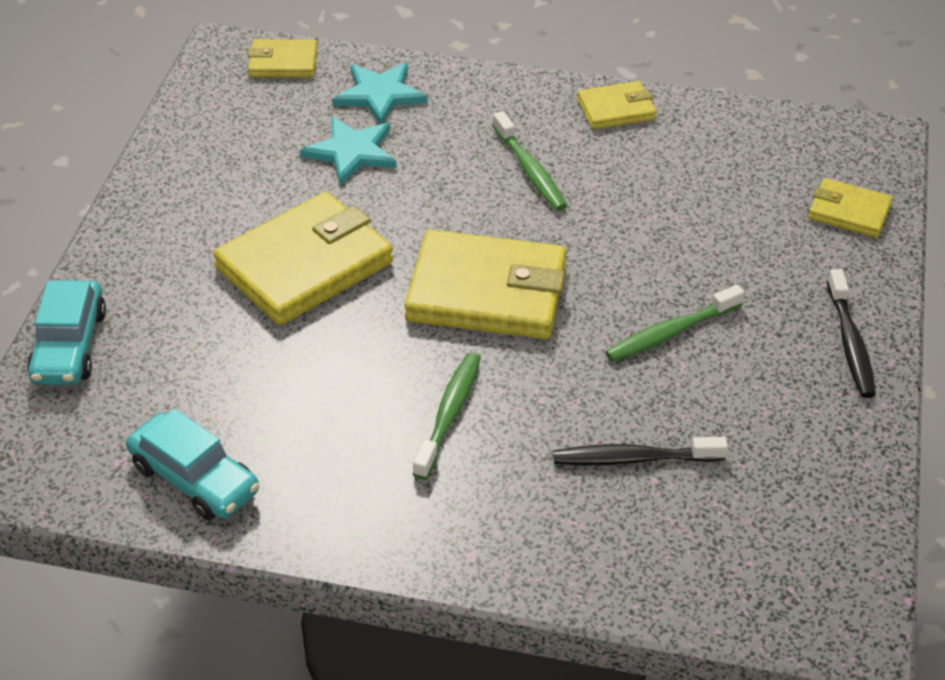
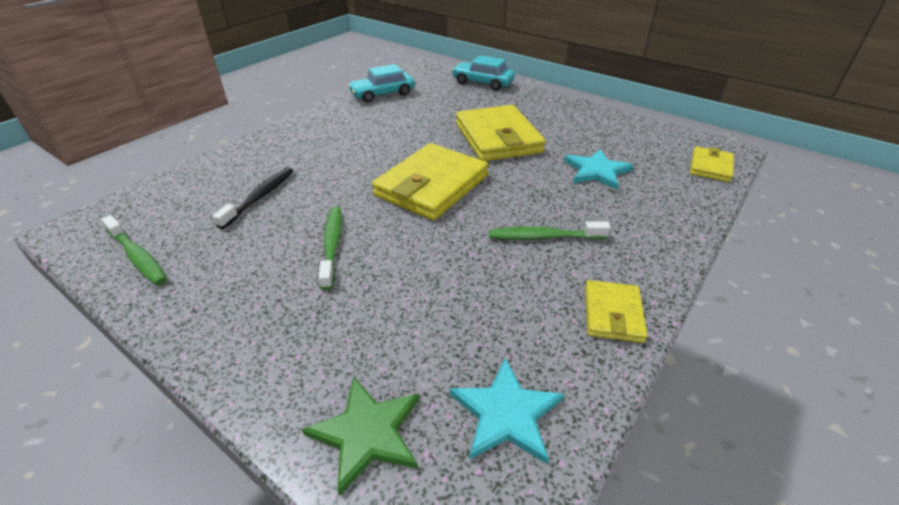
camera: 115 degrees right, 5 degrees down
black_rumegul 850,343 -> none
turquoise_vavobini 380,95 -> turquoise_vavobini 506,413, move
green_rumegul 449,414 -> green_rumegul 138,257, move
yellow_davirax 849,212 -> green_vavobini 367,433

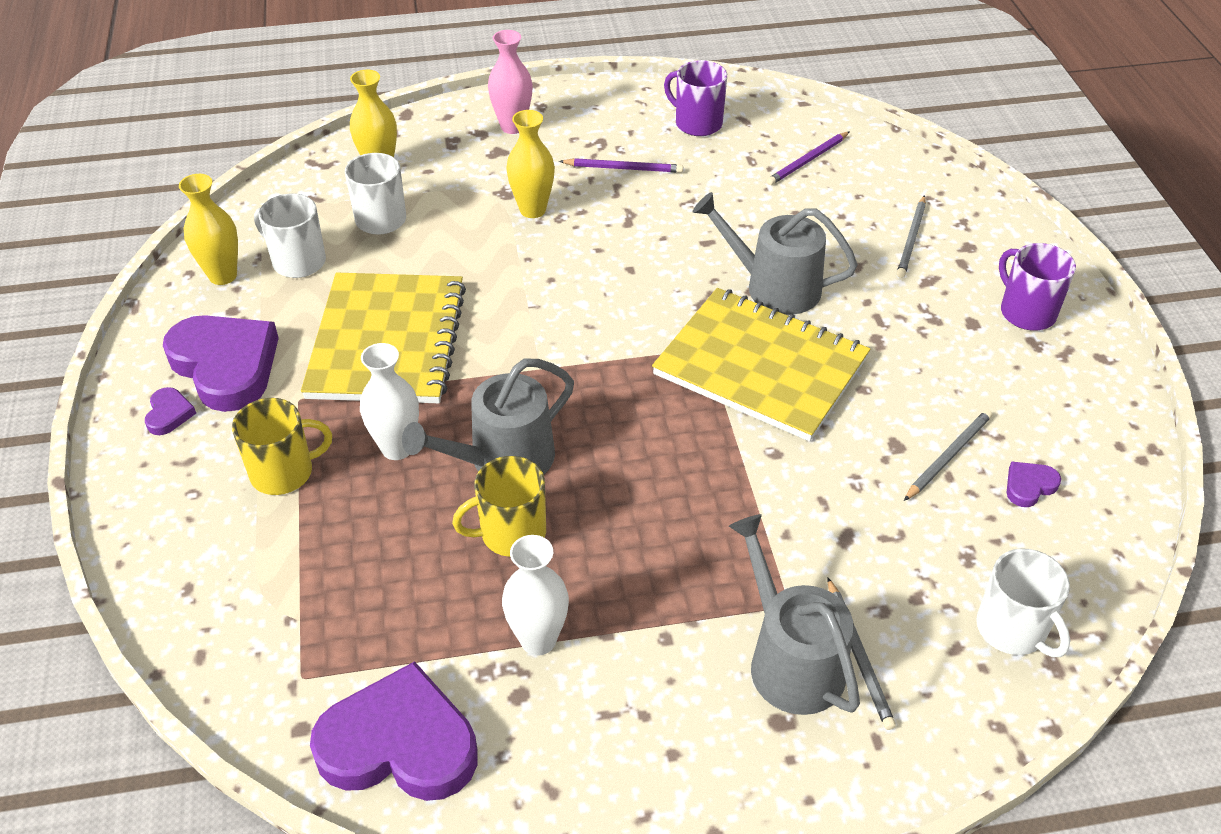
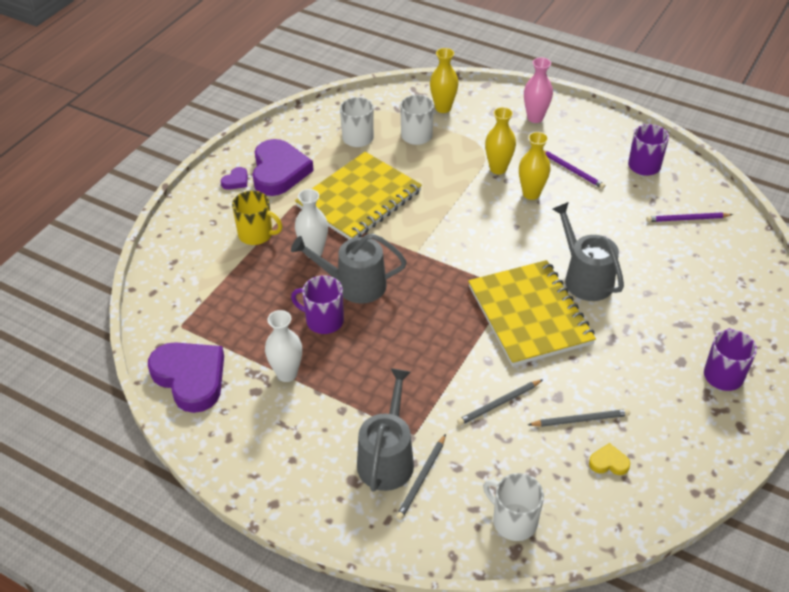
camera: 40 degrees right, 0 degrees up
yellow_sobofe 223,275 -> yellow_sobofe 531,194, move
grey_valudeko 911,239 -> grey_valudeko 499,404, move
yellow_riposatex 511,533 -> purple_riposatex 323,320
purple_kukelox 1029,486 -> yellow_kukelox 608,462
white_riposatex 1012,629 -> white_riposatex 513,521, 120 degrees clockwise

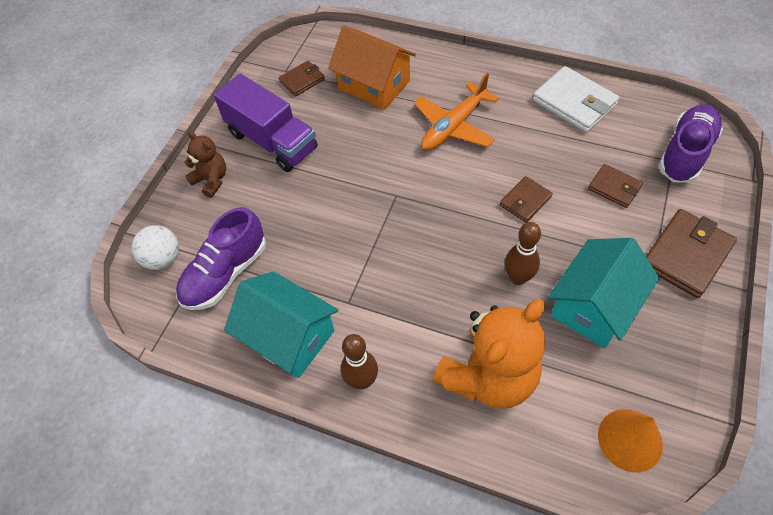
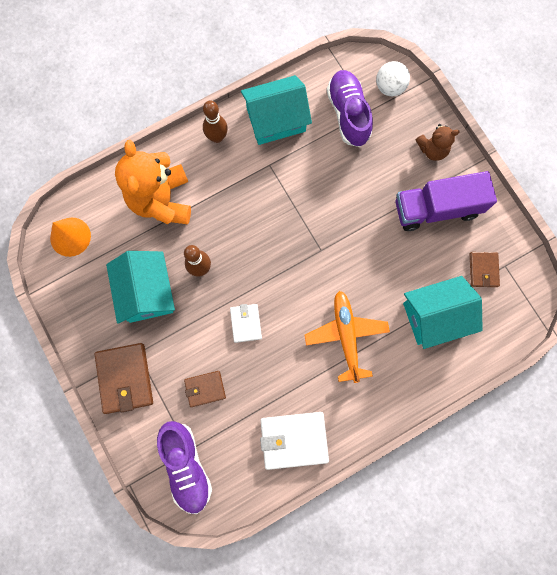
camera: 125 degrees right, 20 degrees up
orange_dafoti 374,85 -> turquoise_dafoti 435,316
brown_davirax 525,201 -> white_davirax 246,323

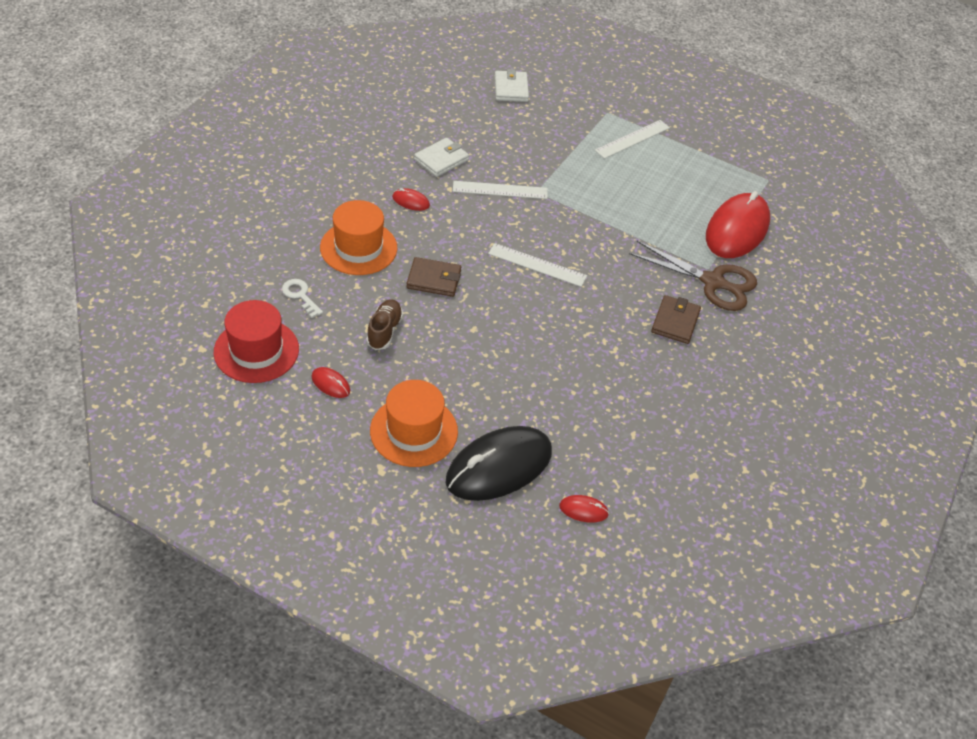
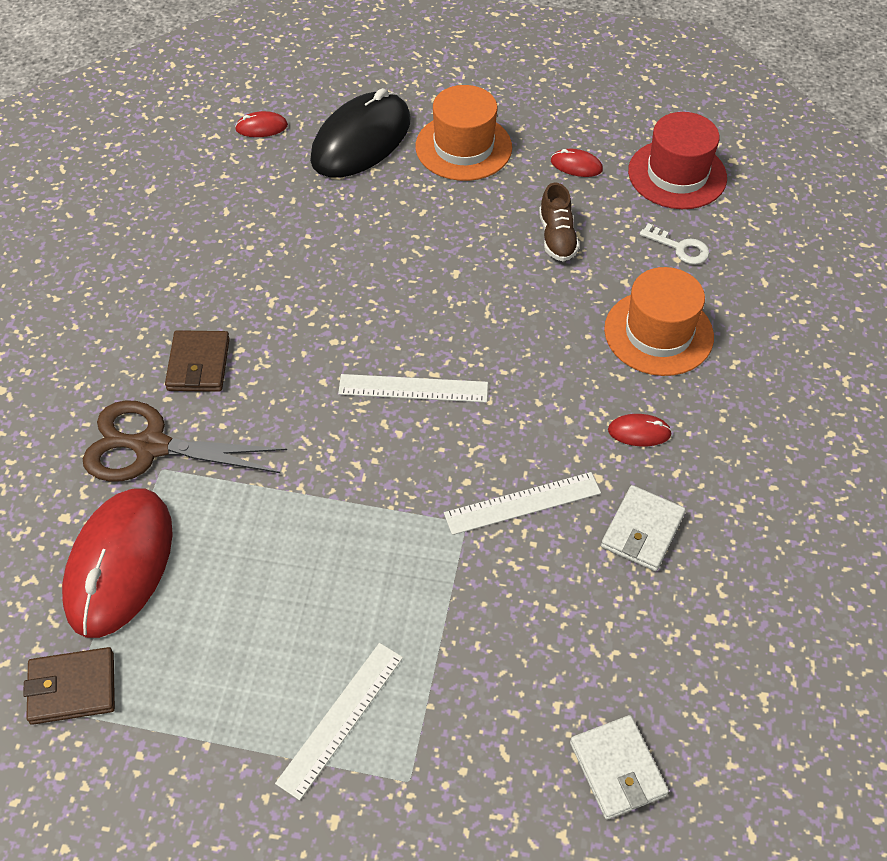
camera: 165 degrees right, 5 degrees up
brown_davirax 434,279 -> brown_davirax 72,688, move

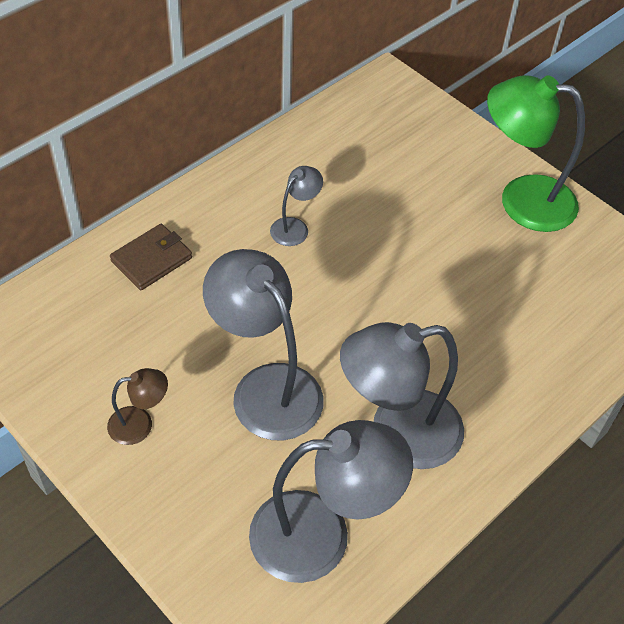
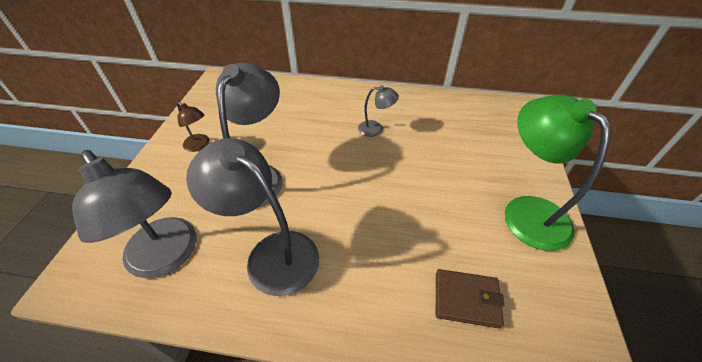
camera: 55 degrees right, 5 degrees down
brown_davirax 151,259 -> brown_davirax 466,299, move

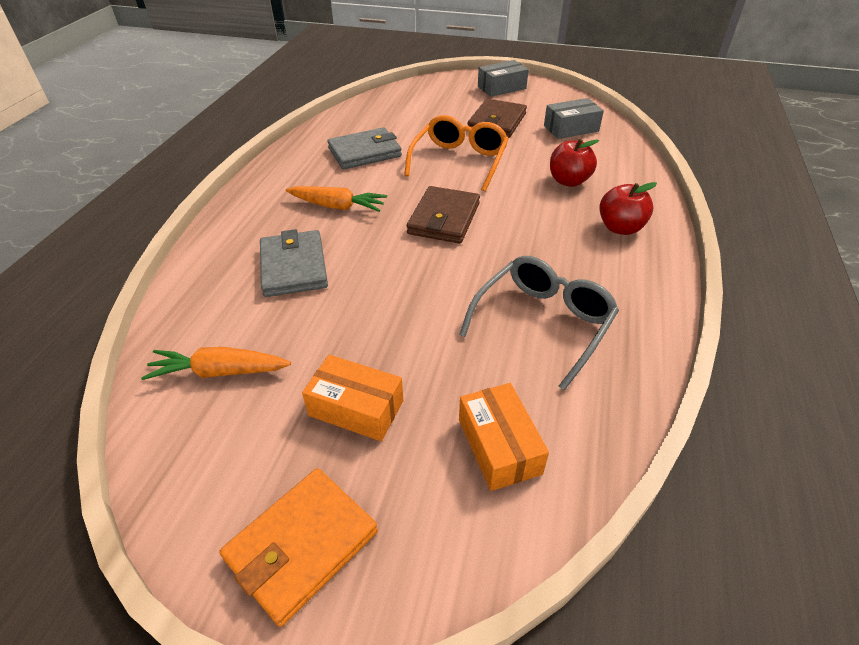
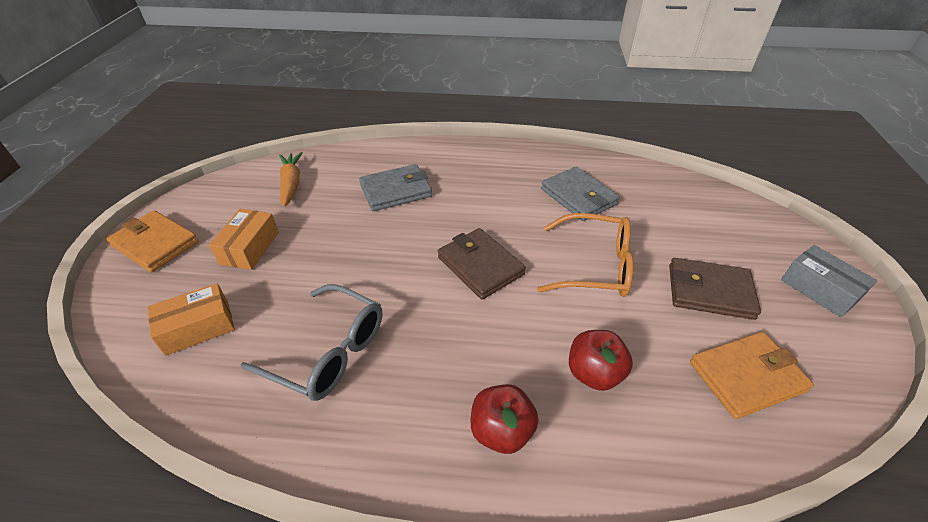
camera: 80 degrees right, 0 degrees up
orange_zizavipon 337,206 -> none
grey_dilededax 571,128 -> orange_davirax 746,376
brown_davirax 444,218 -> brown_davirax 480,266, 45 degrees clockwise

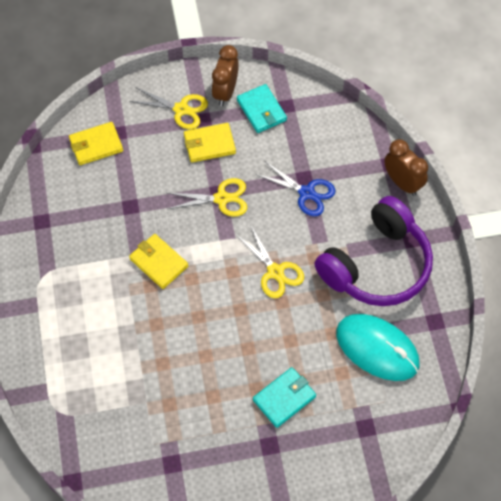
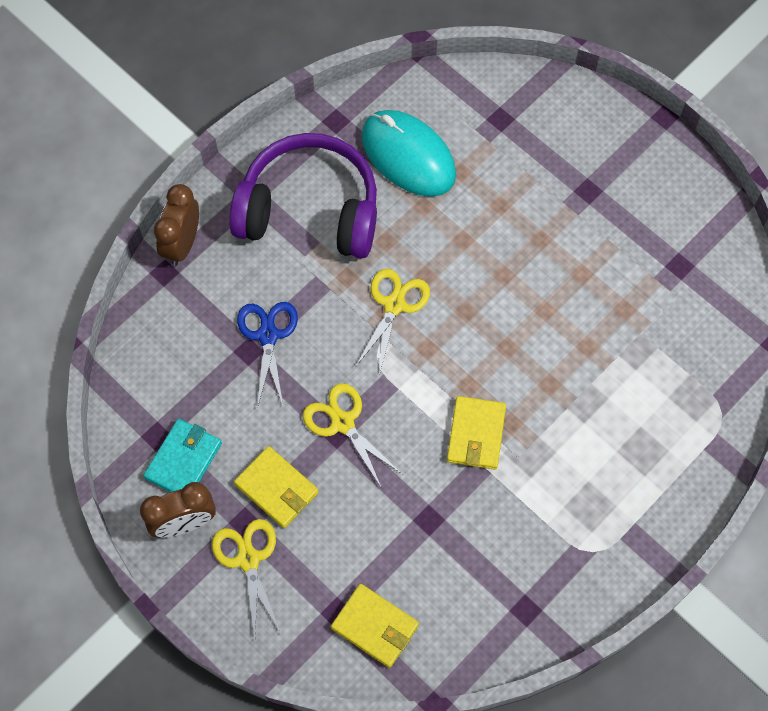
camera: 125 degrees left, 5 degrees up
turquoise_davirax 284,398 -> none
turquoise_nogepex 377,348 -> turquoise_nogepex 408,155, 45 degrees counterclockwise

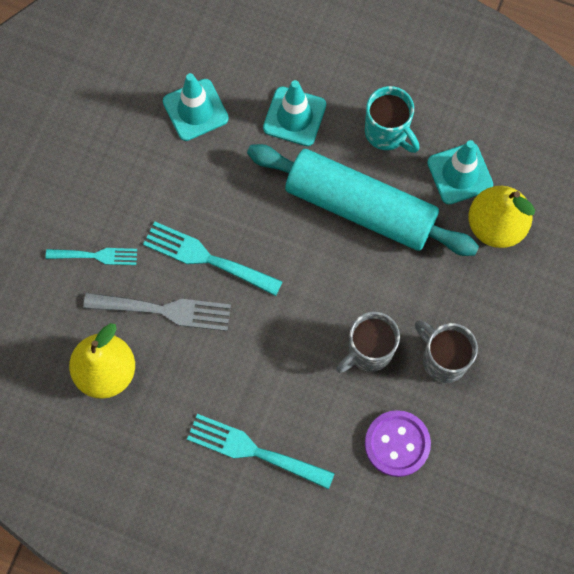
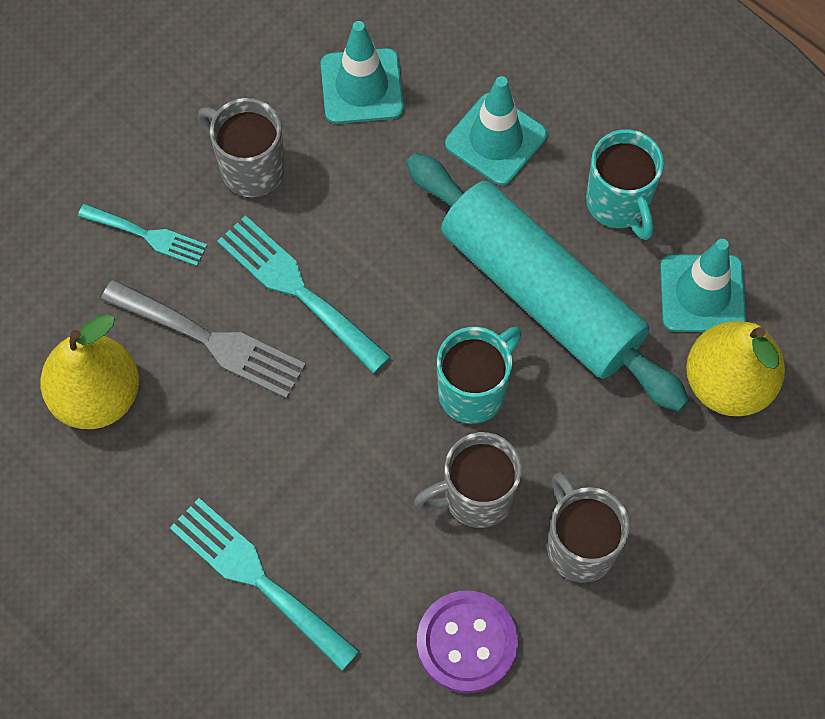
camera: 20 degrees right, 5 degrees down
none -> grey_riposatex 250,168
none -> turquoise_riposatex 474,390

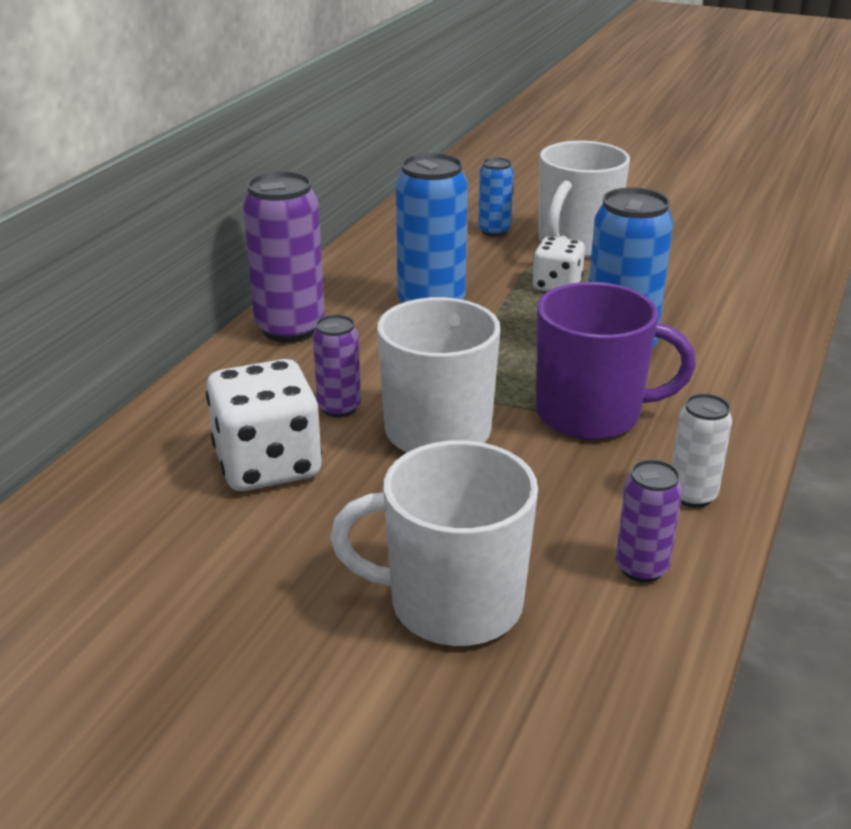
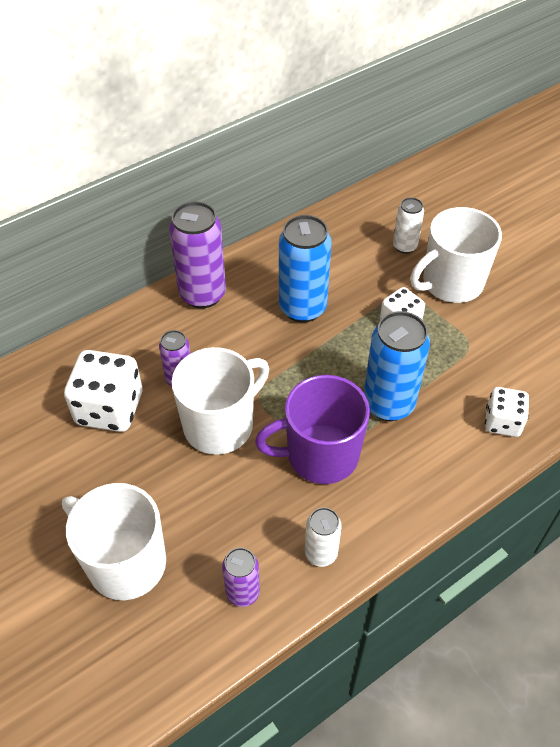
camera: 30 degrees right, 20 degrees up
none -> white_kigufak 502,422
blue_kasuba 494,231 -> white_kasuba 404,246
purple_riposatex 592,414 -> purple_riposatex 320,455, 135 degrees clockwise

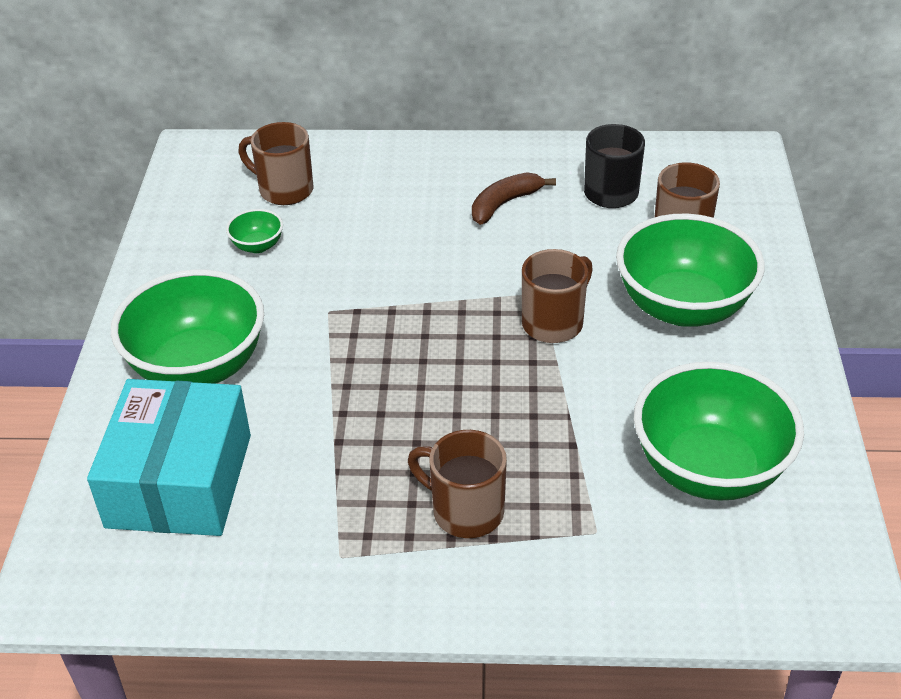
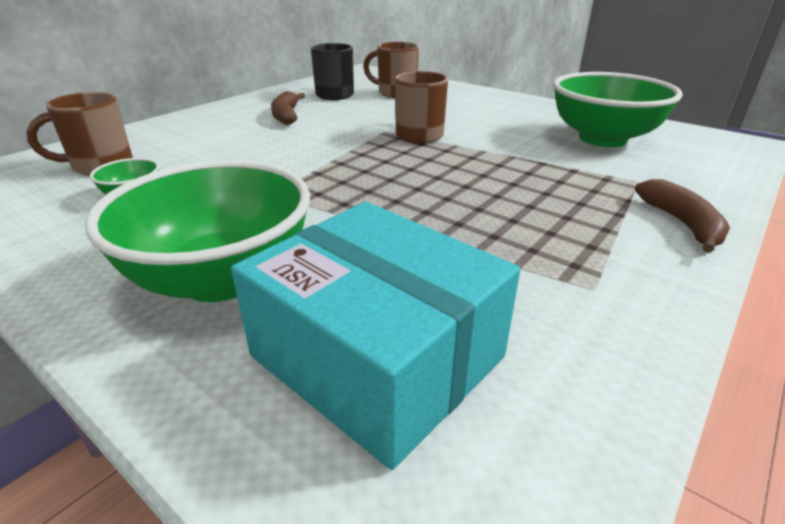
camera: 55 degrees left, 10 degrees down
brown_riposatex 465,511 -> none
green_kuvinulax 683,307 -> none
none -> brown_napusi 682,224

